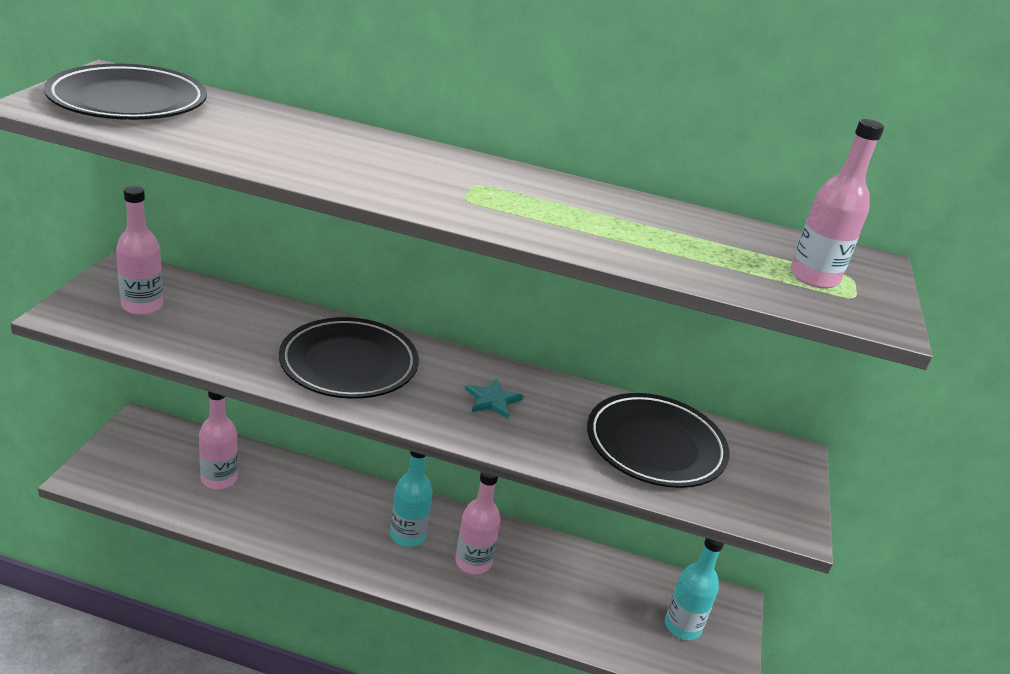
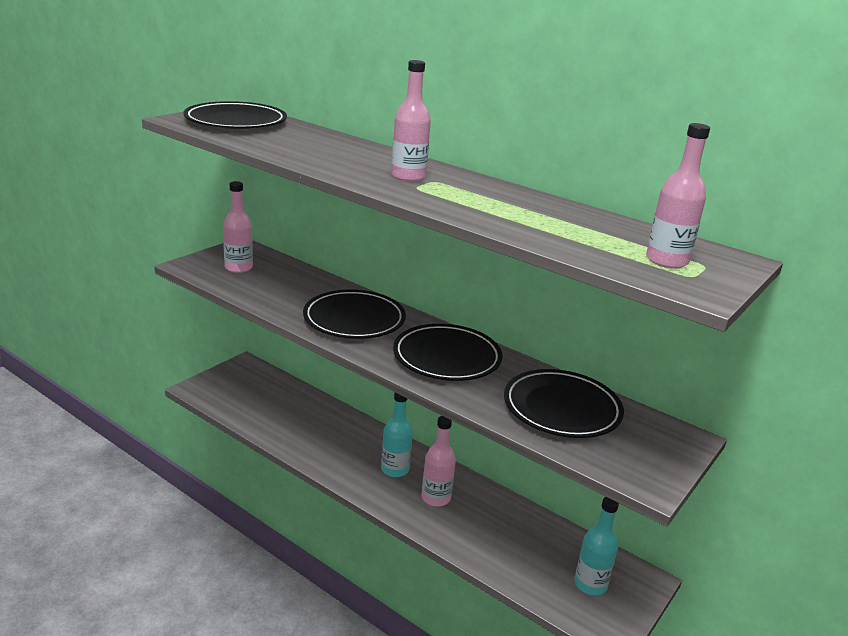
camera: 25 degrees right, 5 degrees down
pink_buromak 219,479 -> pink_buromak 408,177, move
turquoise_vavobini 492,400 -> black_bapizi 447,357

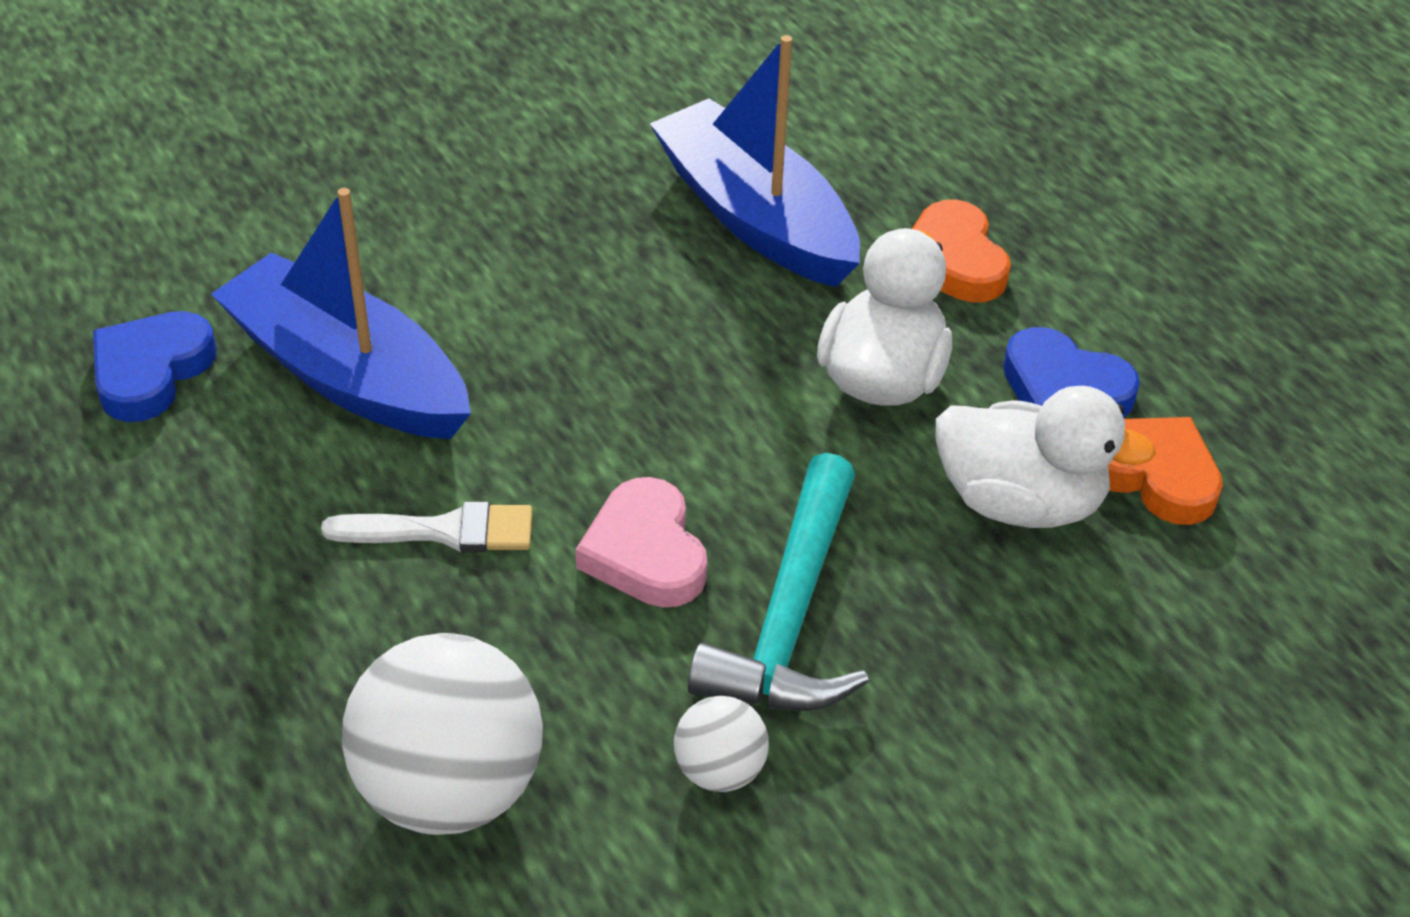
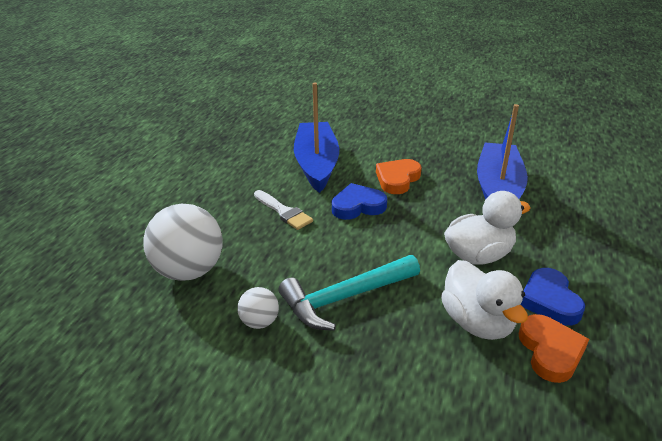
camera: 50 degrees right, 10 degrees down
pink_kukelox 645,552 -> none
blue_kukelox 151,371 -> blue_kukelox 358,206, move
orange_kukelox 953,261 -> orange_kukelox 397,179, move

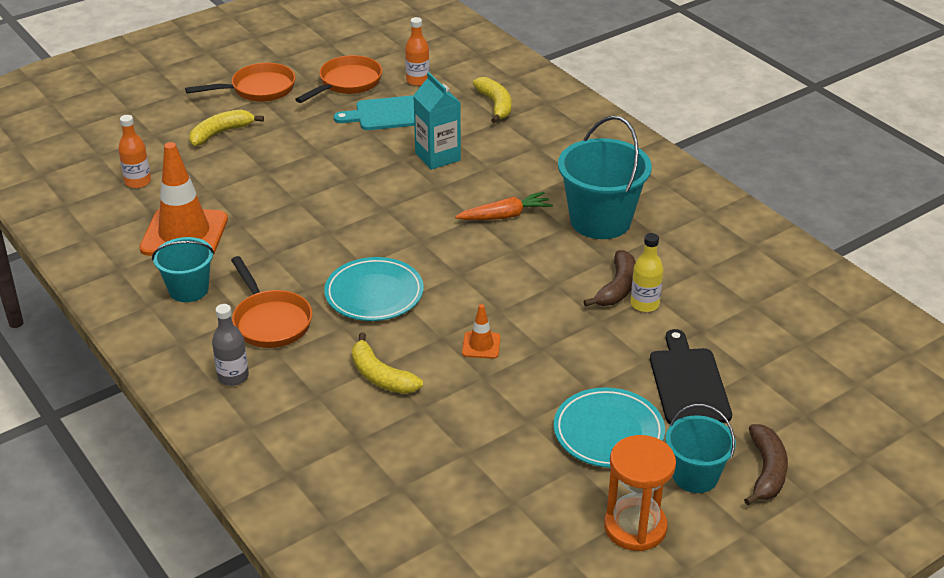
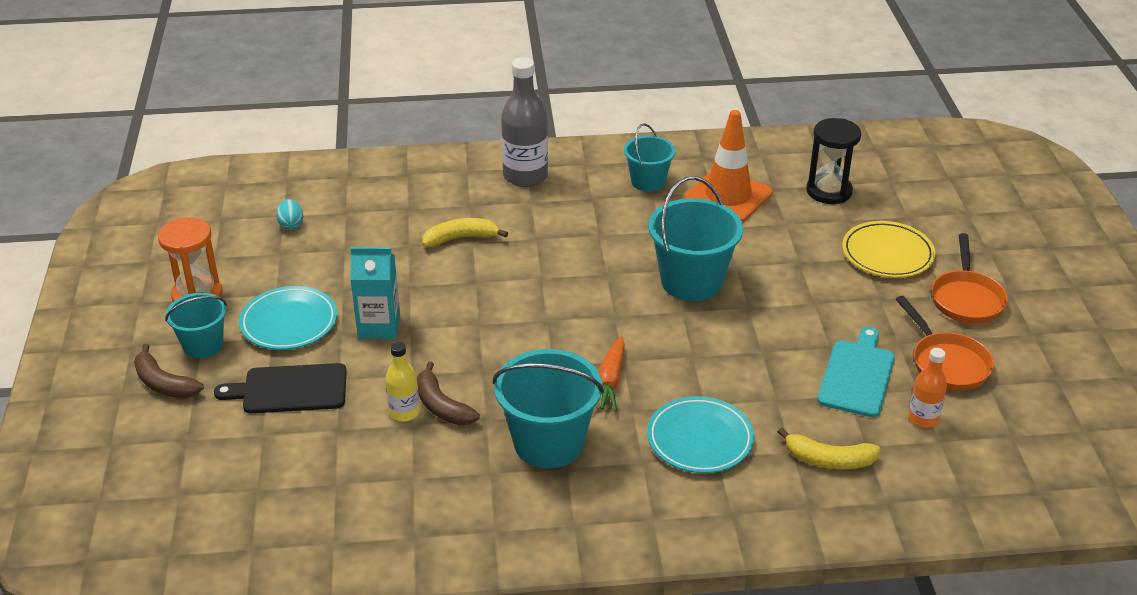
camera: 120 degrees right, 0 degrees up
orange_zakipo 270,321 -> none
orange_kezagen 481,345 -> none
none -> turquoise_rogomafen 291,224
none -> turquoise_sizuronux 691,281
turquoise_bapizi 374,294 -> turquoise_bapizi 700,439, move
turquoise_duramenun 437,157 -> turquoise_duramenun 379,326, move
orange_buromak 138,182 -> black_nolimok 829,191
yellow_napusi 221,133 -> yellow_bapizi 887,254
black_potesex 688,383 -> black_potesex 290,389, 150 degrees clockwise
grey_buromak 233,377 -> grey_buromak 525,176, x1.80

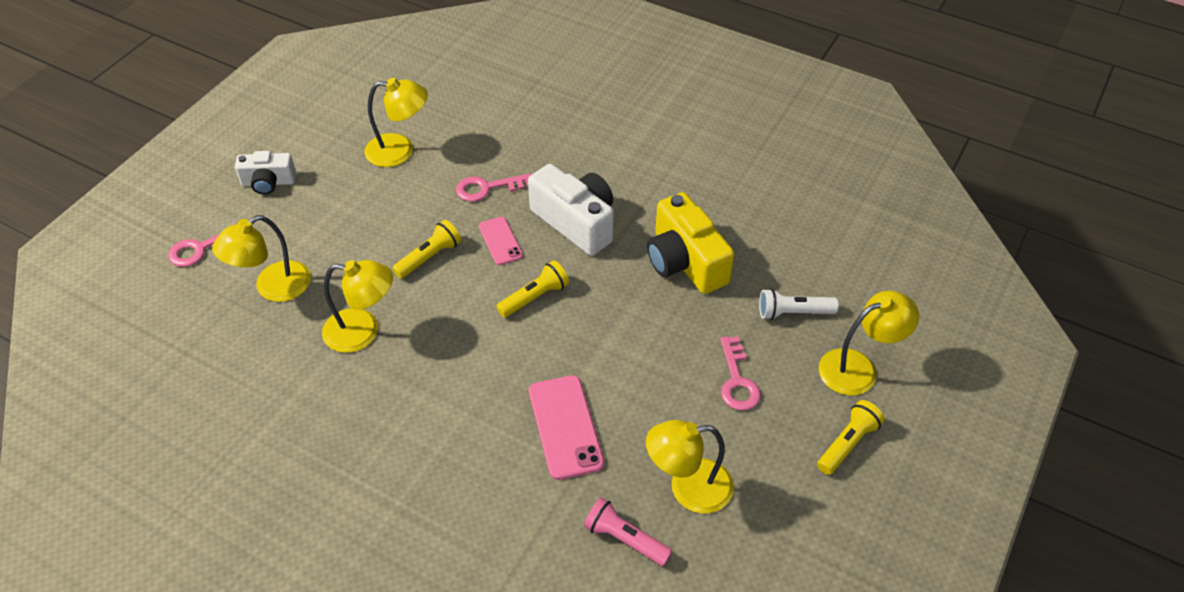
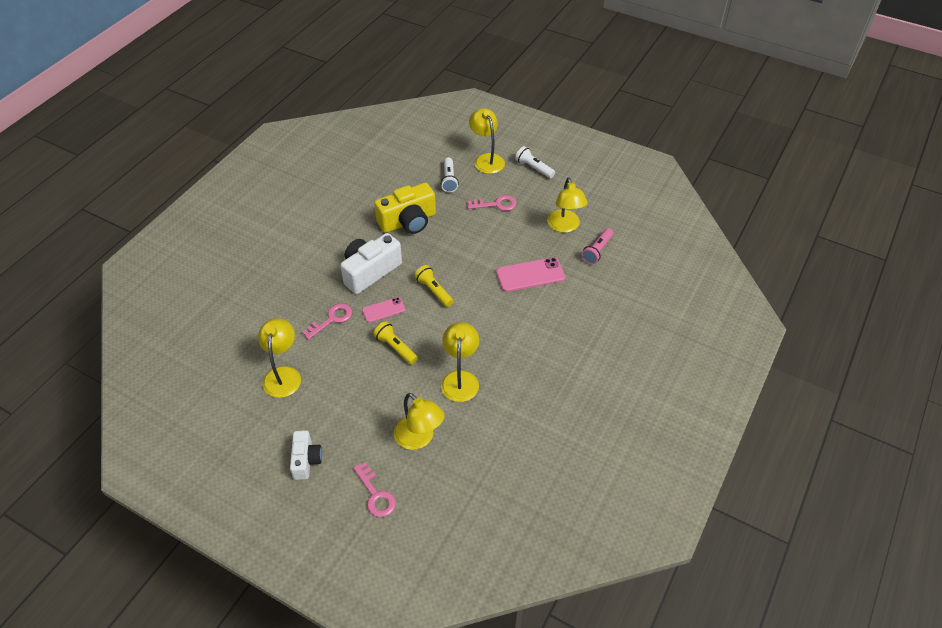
camera: 90 degrees left, 0 degrees up
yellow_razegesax 847,444 -> white_razegesax 534,168
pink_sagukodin 487,188 -> pink_sagukodin 331,319, 120 degrees counterclockwise

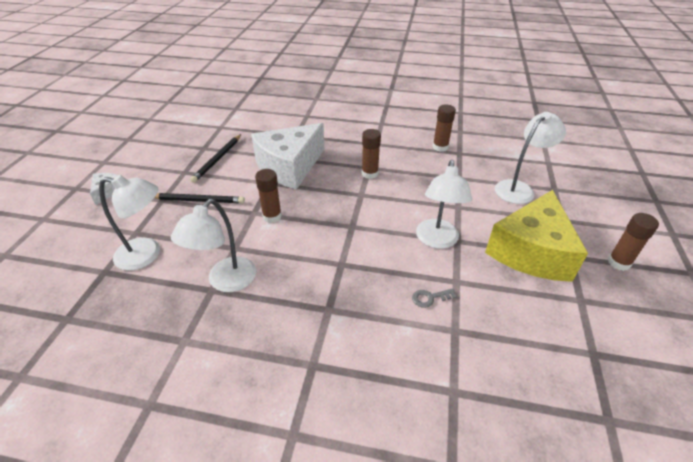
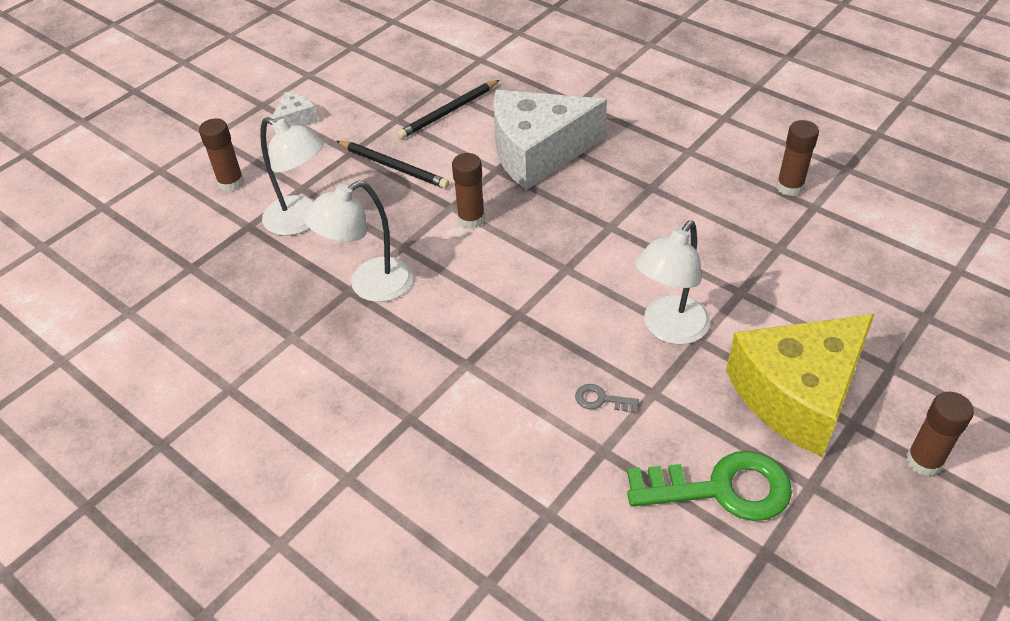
camera: 30 degrees right, 5 degrees up
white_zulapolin 519,188 -> none
none -> green_sagukodin 721,489
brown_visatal 369,173 -> brown_visatal 231,183, move

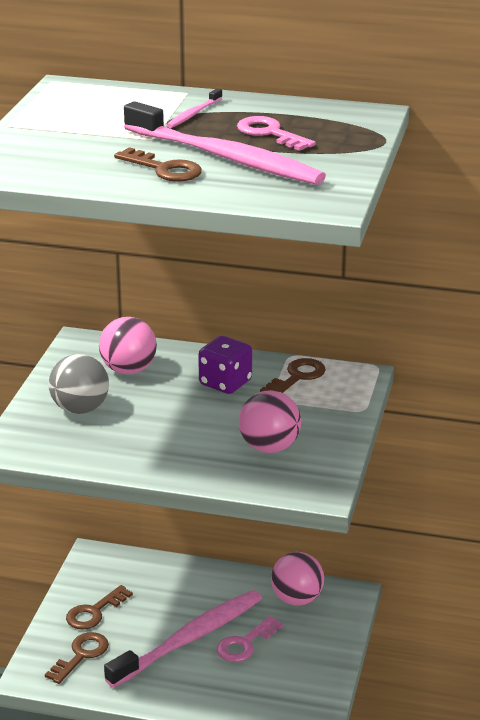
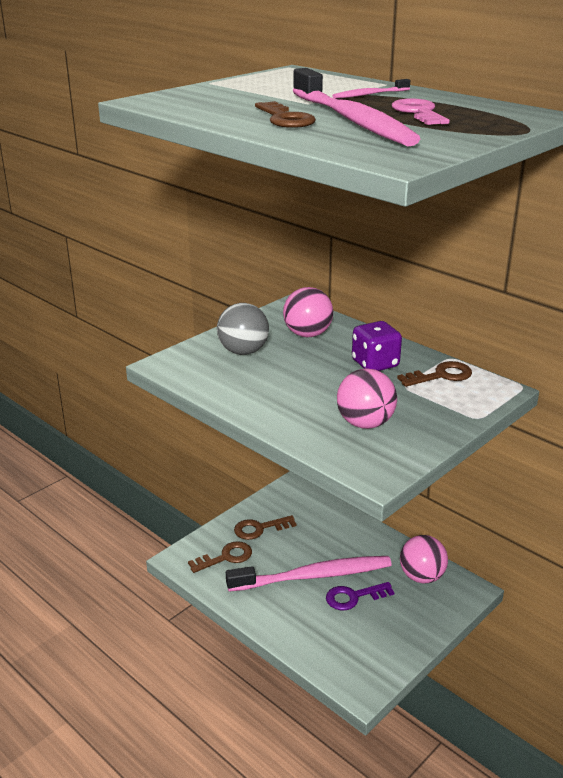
camera: 30 degrees right, 0 degrees up
pink_sagukodin 245,644 -> purple_sagukodin 354,597

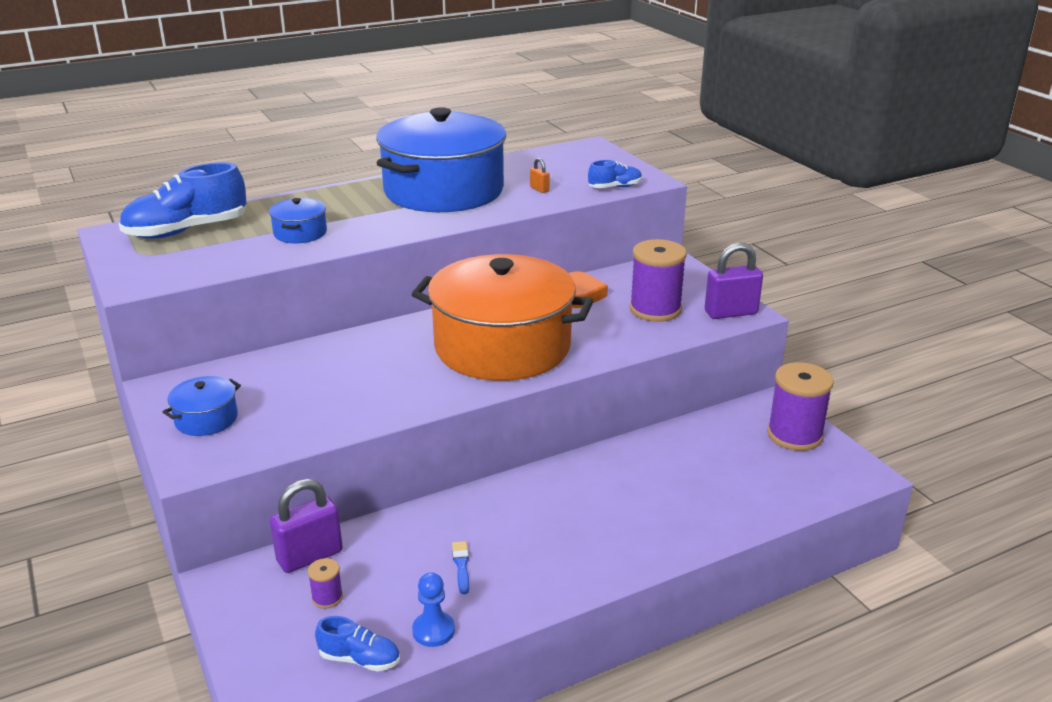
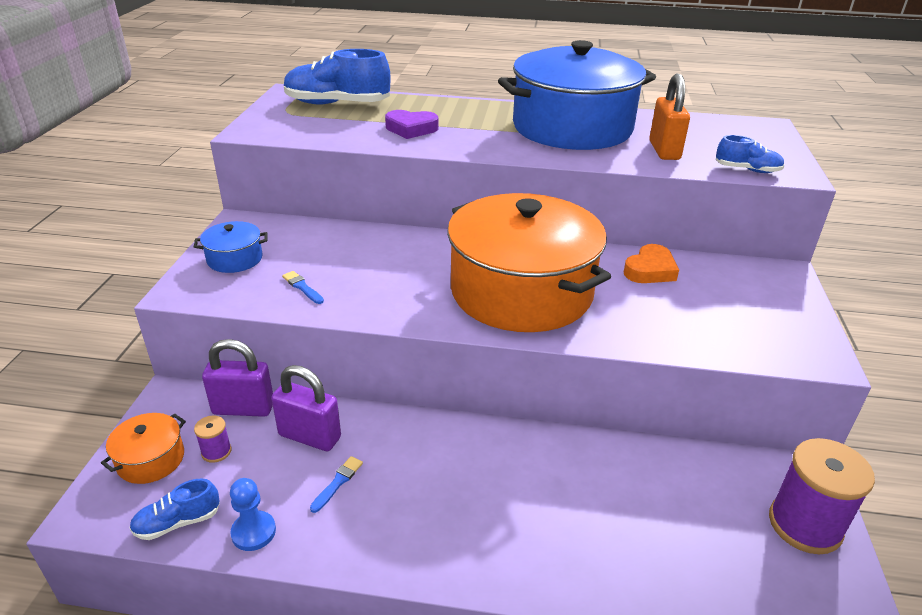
camera: 35 degrees right, 5 degrees up
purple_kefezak 655,309 -> none
none -> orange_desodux 151,459
none -> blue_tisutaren 302,287
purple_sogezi 731,313 -> purple_sogezi 310,436, move
blue_desodux 300,233 -> purple_kukelox 411,129
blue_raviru 359,659 -> blue_raviru 178,522, 105 degrees clockwise
orange_sogezi 539,189 -> orange_sogezi 664,150, x2.17

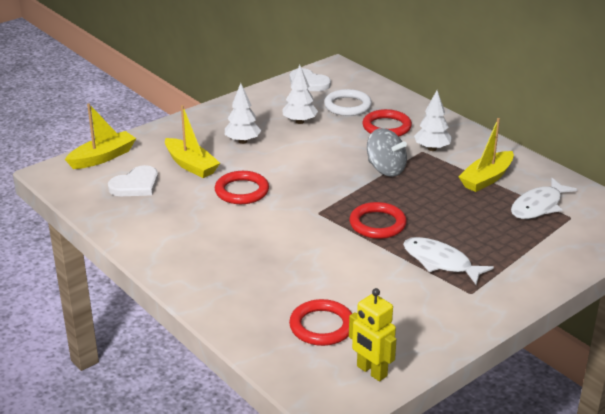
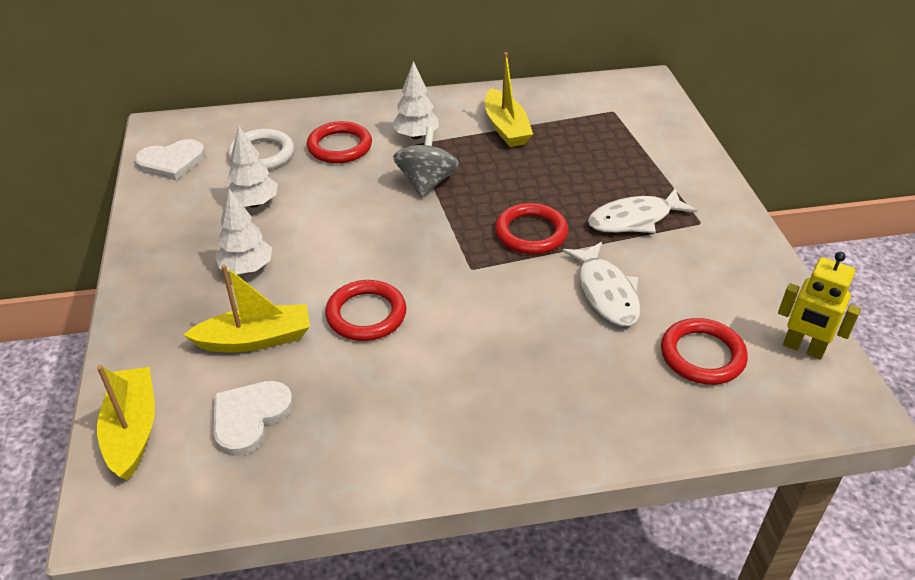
camera: 60 degrees left, 10 degrees up
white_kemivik 538,206 -> white_kemivik 606,292, move
white_kukelox 136,185 -> white_kukelox 249,417, 135 degrees counterclockwise
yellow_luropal 371,371 -> yellow_luropal 803,348, 45 degrees clockwise
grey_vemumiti 385,169 -> grey_vemumiti 426,183, 60 degrees counterclockwise

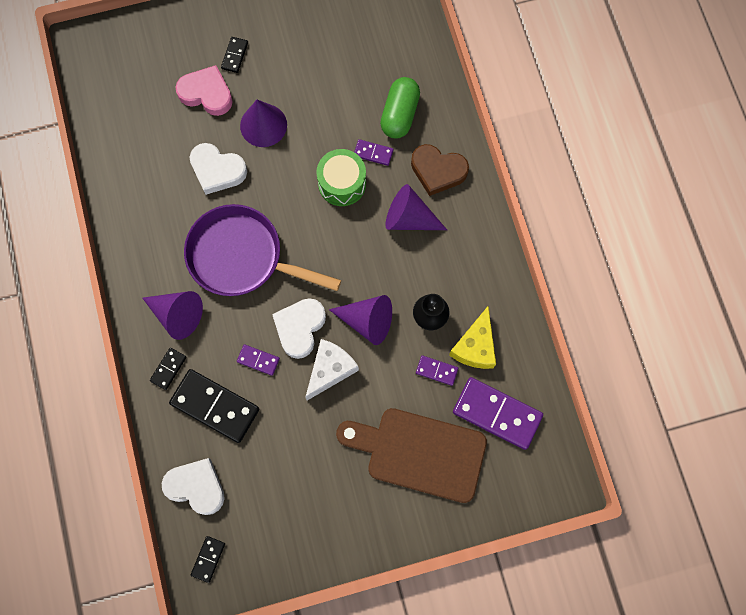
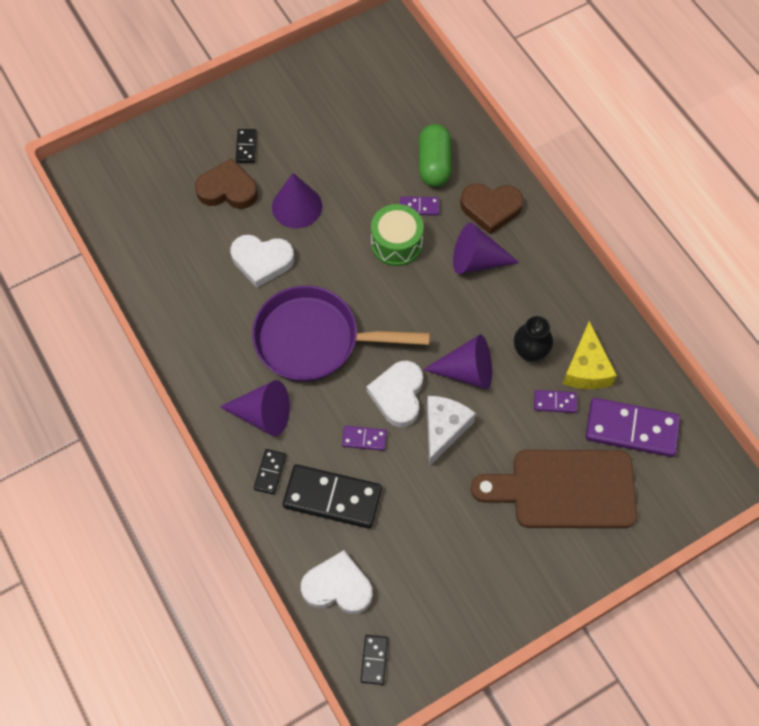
camera: 15 degrees left, 10 degrees down
pink_kukelox 206,93 -> brown_kukelox 228,189

